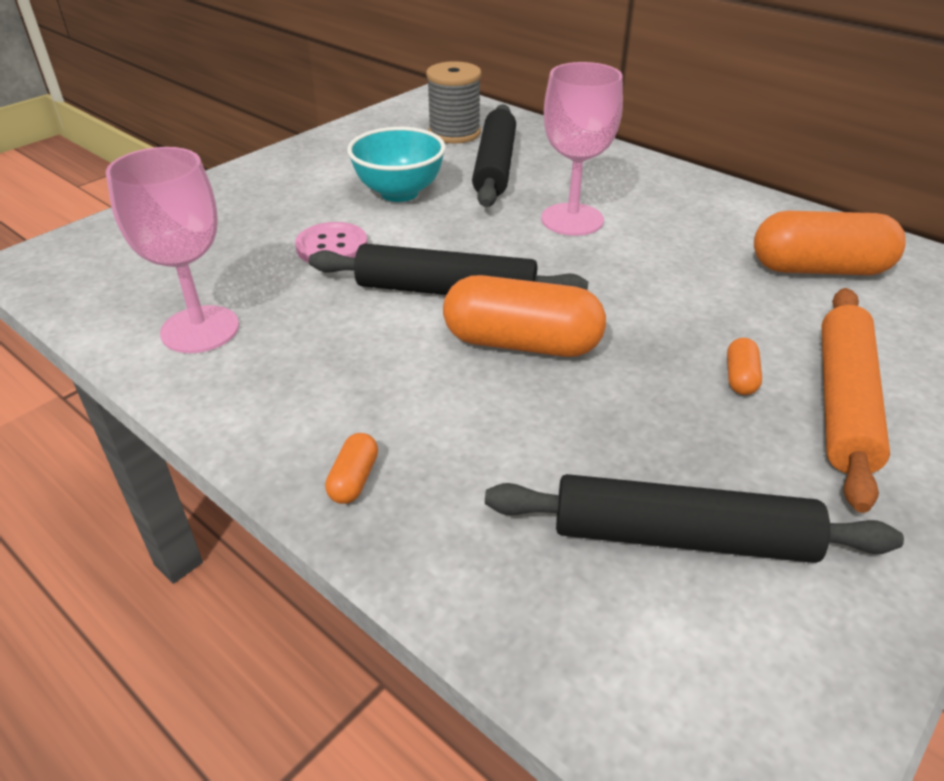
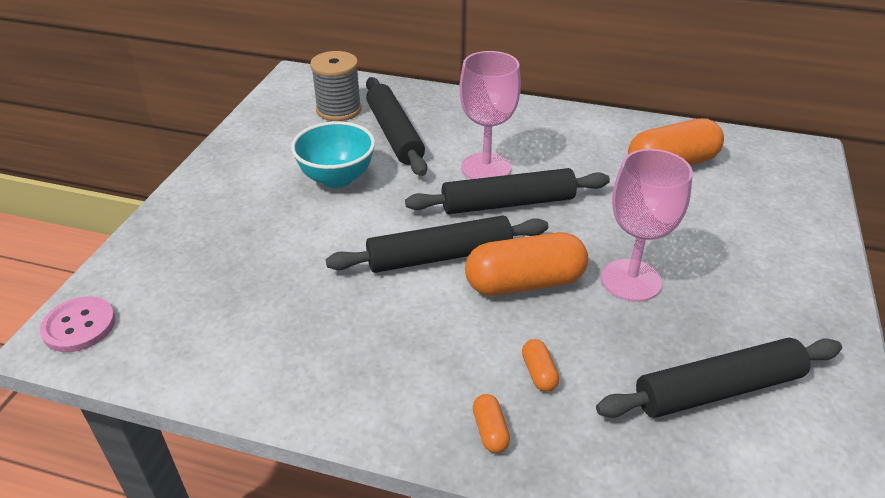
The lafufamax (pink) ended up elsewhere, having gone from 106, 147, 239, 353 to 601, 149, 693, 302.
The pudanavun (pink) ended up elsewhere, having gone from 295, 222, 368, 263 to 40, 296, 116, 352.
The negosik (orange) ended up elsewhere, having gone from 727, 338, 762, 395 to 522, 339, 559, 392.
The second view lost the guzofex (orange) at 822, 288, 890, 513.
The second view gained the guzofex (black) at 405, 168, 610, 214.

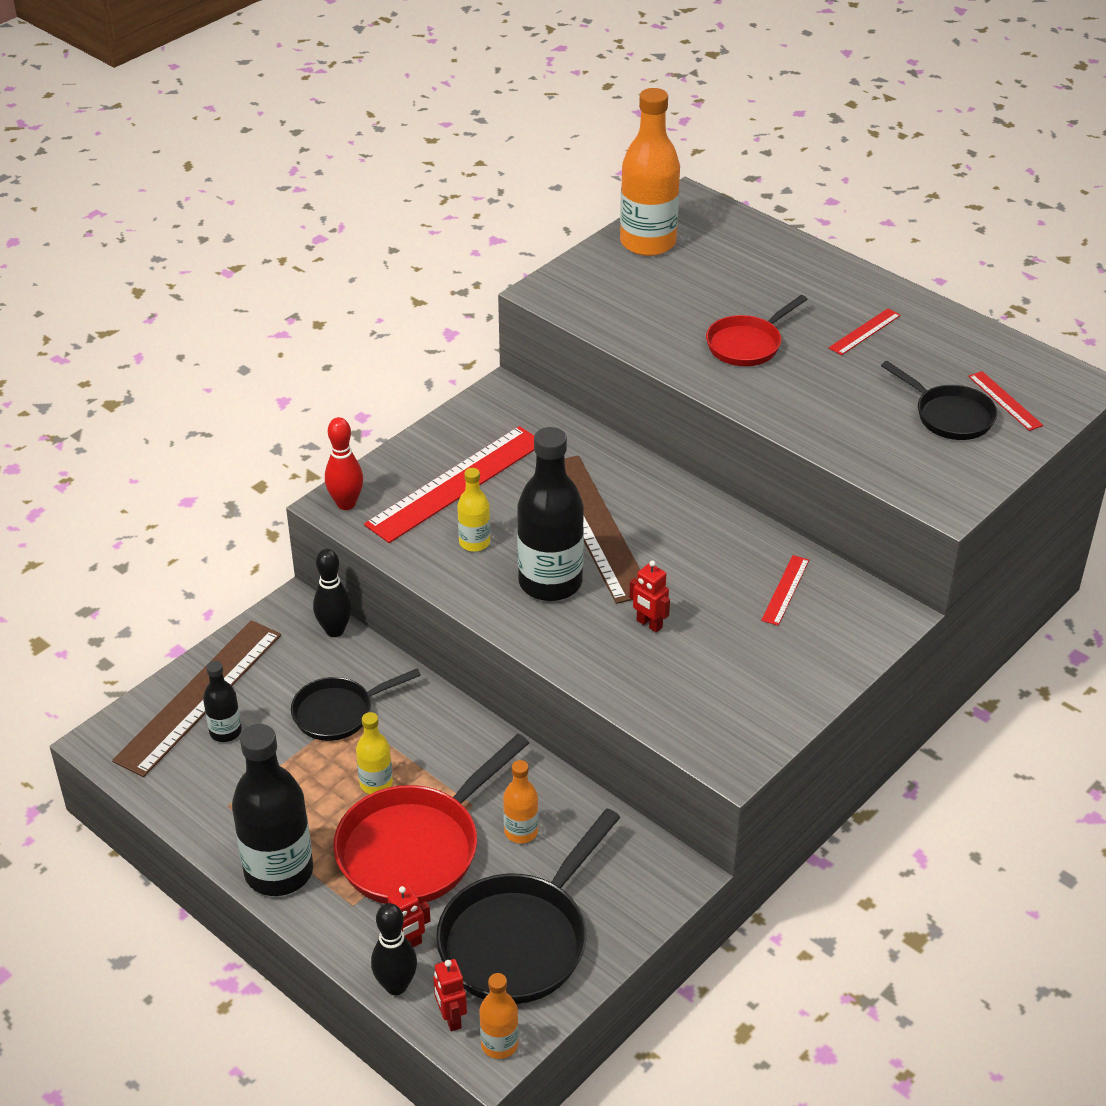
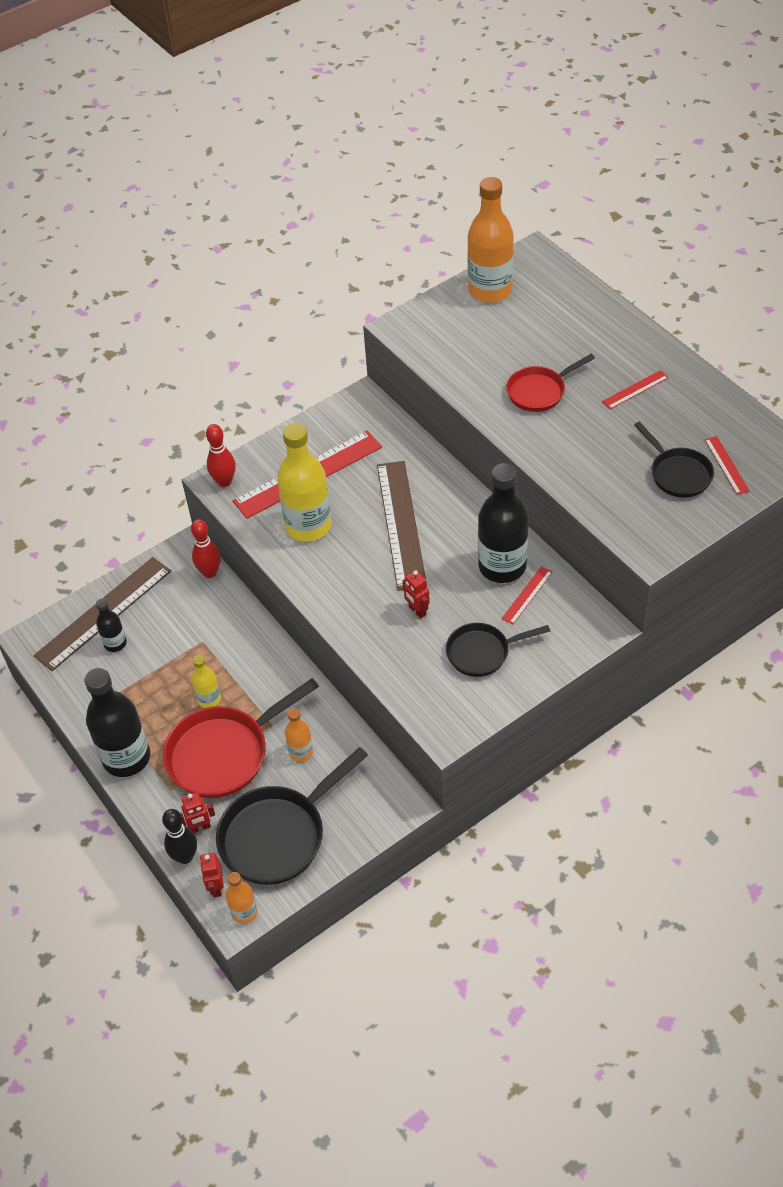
The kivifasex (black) ended up elsewhere, having gone from 291, 669, 421, 741 to 446, 623, 550, 677.
What was the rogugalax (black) at 313, 549, 352, 637 turned into the rogugalax (red) at 191, 519, 221, 578.
The size of the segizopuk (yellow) at 457, 468, 490, 552 changed by a factor of 1.99.
The segizopuk (black) ended up elsewhere, having gone from 517, 427, 584, 601 to 478, 463, 529, 583.

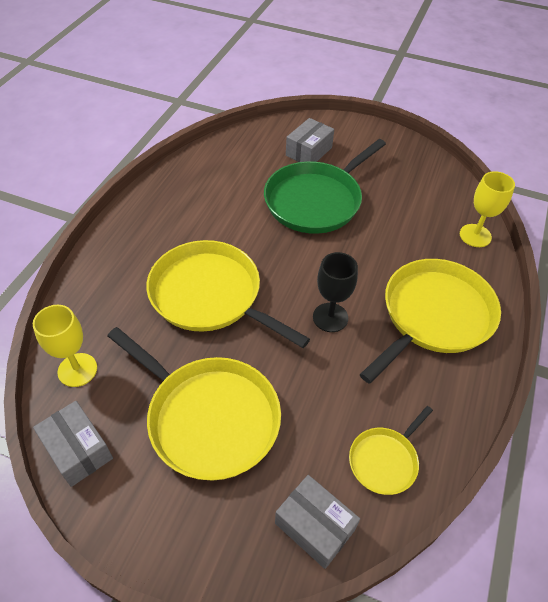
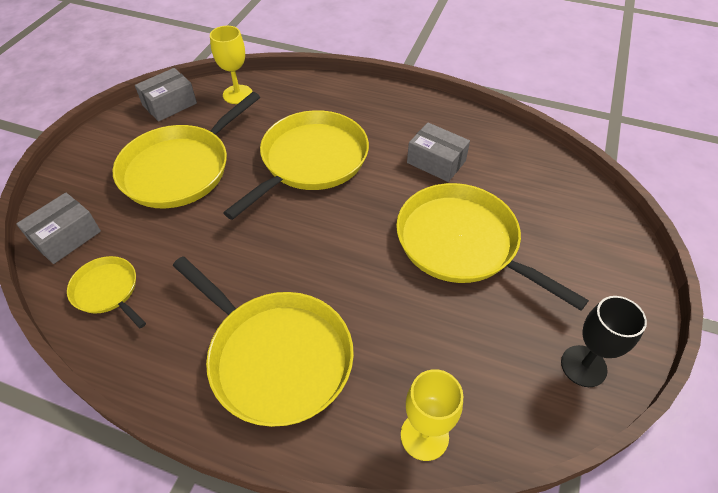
What was the kivifasex (green) at 264, 139, 386, 234 turned into the kivifasex (yellow) at 396, 183, 589, 311.
The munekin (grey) ended up elsewhere, having gone from 286, 118, 334, 162 to 407, 123, 470, 182.
The lafufamax (black) ended up elsewhere, having gone from 313, 252, 358, 332 to 561, 296, 647, 387.

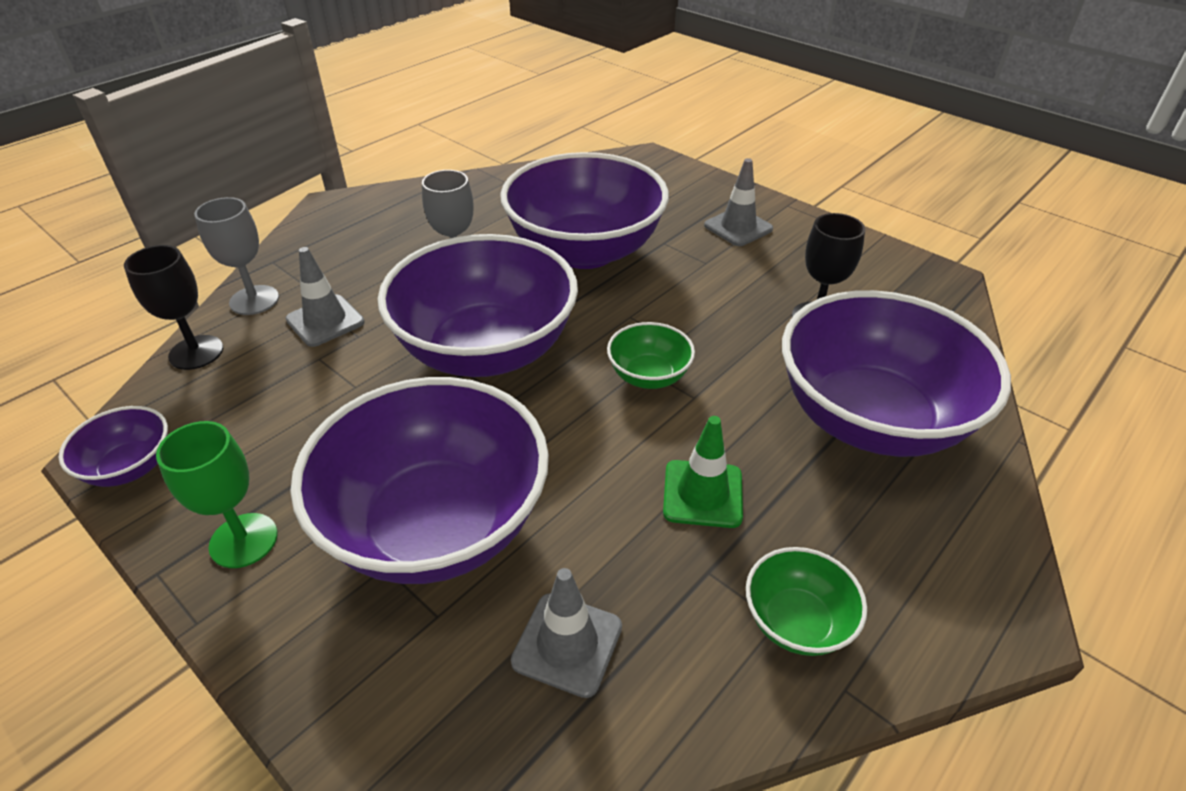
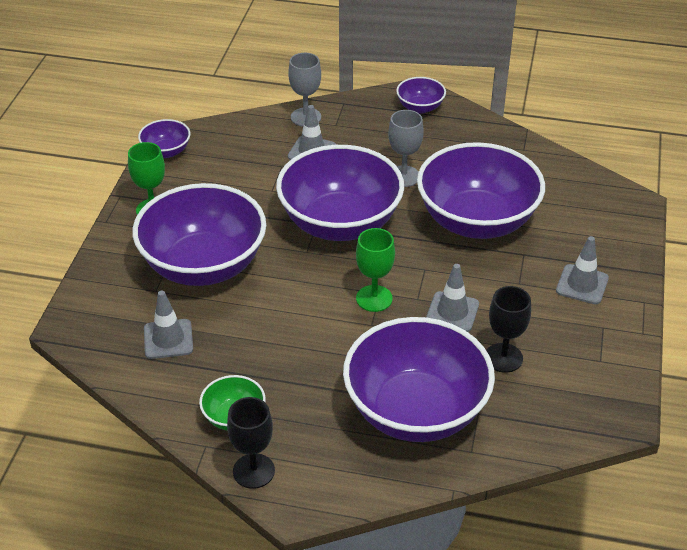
The lafufamax (black) ended up elsewhere, having gone from 124, 245, 223, 370 to 227, 397, 275, 489.
Where the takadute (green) stood at 607, 322, 695, 389, the lafufamax (green) came to stand at 356, 228, 395, 312.
The second view lost the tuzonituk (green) at 663, 416, 743, 528.
The second view gained the takadute (purple) at 396, 77, 446, 114.
The second view gained the tuzonituk (grey) at 426, 264, 479, 332.

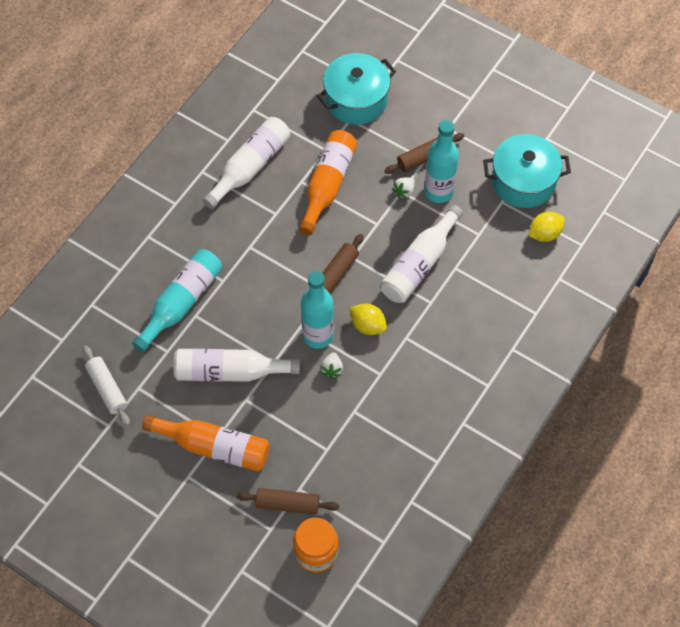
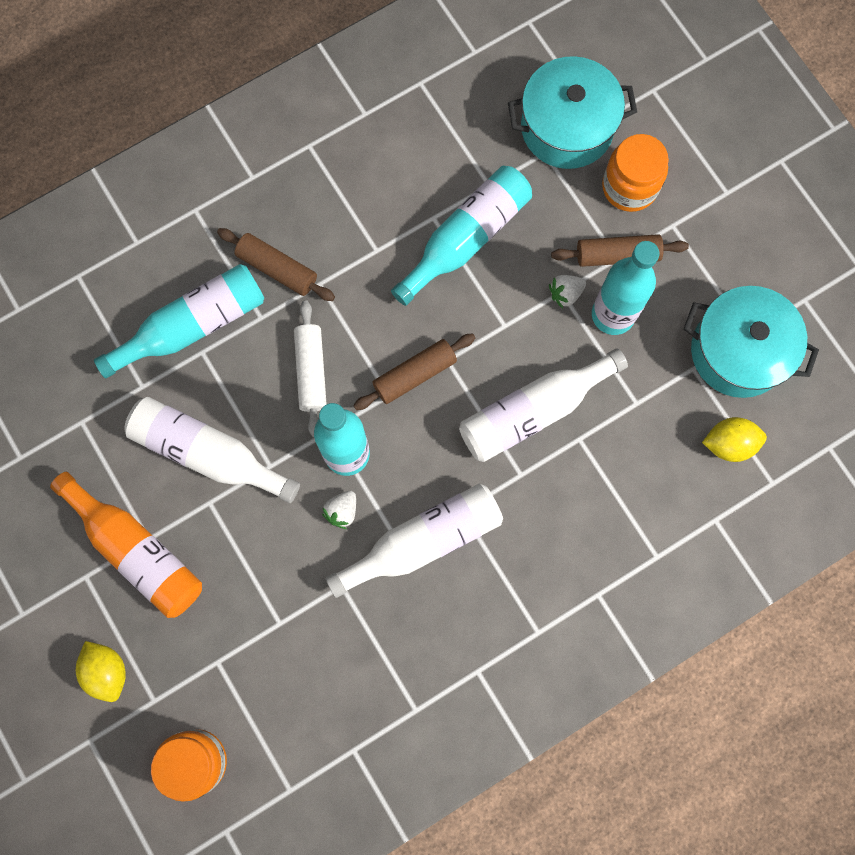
The guzofex (white) ended up elsewhere, having gone from 83, 345, 130, 426 to 294, 300, 327, 437.
The segizopuk (white) ended up elsewhere, having gone from 202, 117, 290, 209 to 326, 484, 503, 598.
The guzofex (brown) ended up elsewhere, having gone from 236, 488, 339, 515 to 217, 228, 335, 301.
What was the segizopuk (orange) at 299, 130, 357, 236 turned into the segizopuk (turquoise) at 391, 166, 532, 306.
The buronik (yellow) ended up elsewhere, having gone from 350, 303, 387, 335 to 76, 641, 126, 702.
The second view gained the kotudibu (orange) at 602, 134, 669, 212.

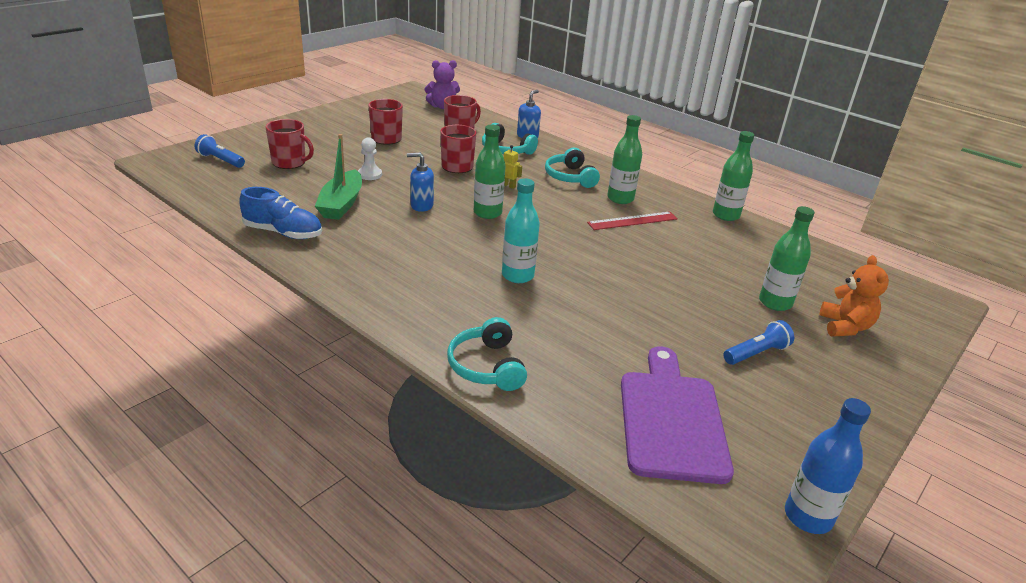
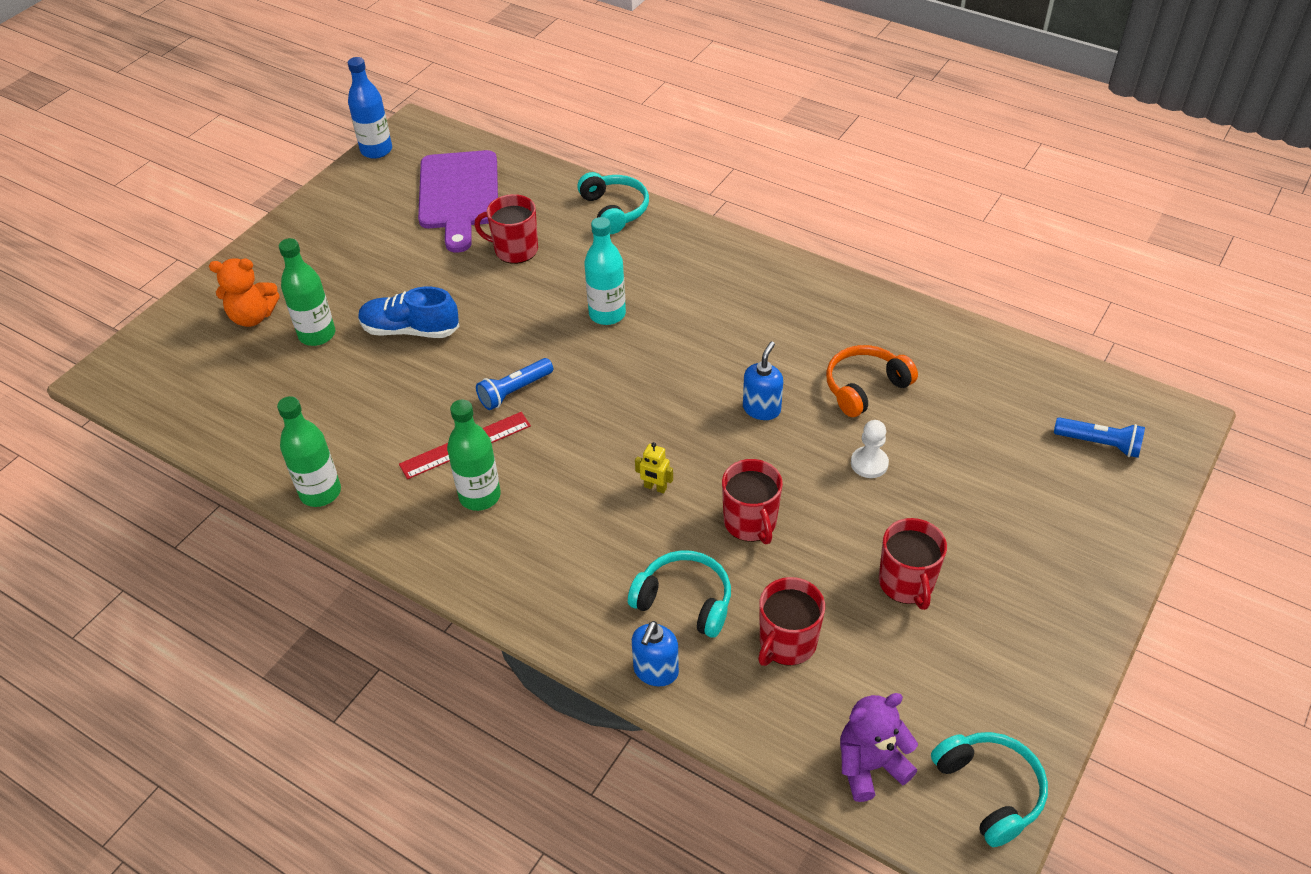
The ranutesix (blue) ended up elsewhere, having gone from 239, 187, 322, 239 to 358, 287, 460, 338.
The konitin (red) ended up elsewhere, having gone from 266, 119, 314, 169 to 474, 194, 538, 264.
Where the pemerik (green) stood at 315, 134, 362, 220, the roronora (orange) came to stand at 826, 345, 918, 417.
The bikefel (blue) at 407, 153, 434, 212 ended up facing another way, 60 degrees counterclockwise from before.
The second view lost the segizopuk (green) at 474, 125, 506, 219.
The roronora (turquoise) ended up elsewhere, having gone from 545, 148, 600, 188 to 931, 732, 1048, 847.
The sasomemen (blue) ended up elsewhere, having gone from 724, 320, 794, 365 to 476, 358, 553, 410.
The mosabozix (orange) at 820, 255, 889, 336 ended up facing another way, 90 degrees counterclockwise from before.

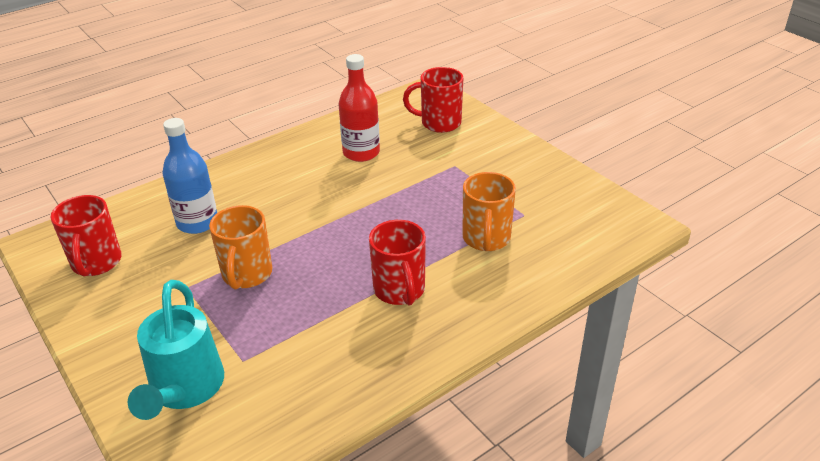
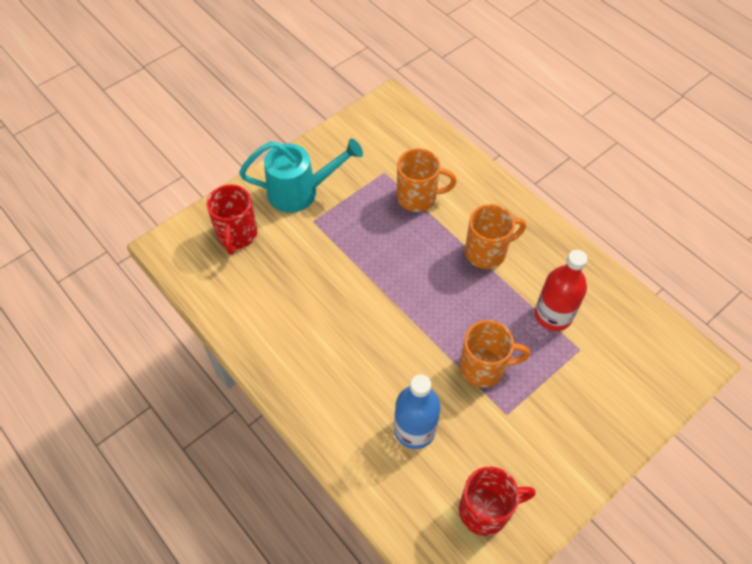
The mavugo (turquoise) ended up elsewhere, having gone from 128, 280, 224, 420 to 239, 138, 363, 213.
The segizopuk (red) ended up elsewhere, having gone from 339, 54, 380, 162 to 535, 250, 588, 331.
What was the konitin (red) at 369, 220, 426, 305 turned into the konitin (orange) at 465, 204, 526, 269.

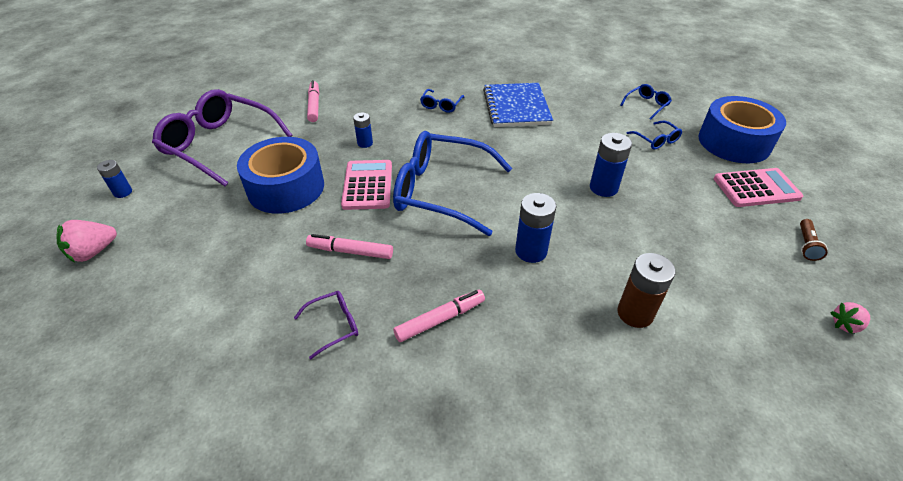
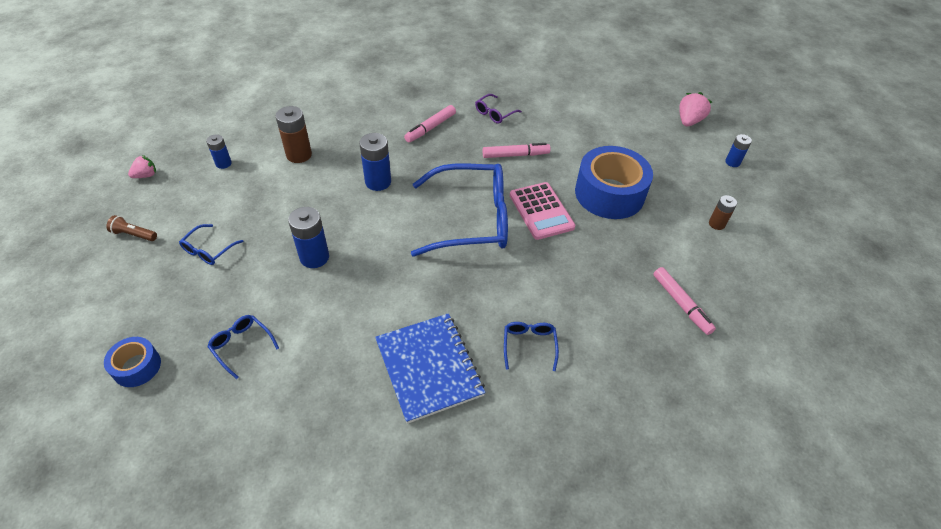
Where the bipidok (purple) stood at 152, 89, 293, 187, the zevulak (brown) came to stand at 709, 195, 737, 230.
The zevulak (blue) ended up elsewhere, having gone from 353, 112, 373, 148 to 206, 134, 232, 169.
The bipidok (blue) ended up elsewhere, having gone from 621, 84, 672, 120 to 179, 224, 243, 265.
The size of the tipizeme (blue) at 699, 96, 786, 163 changed by a factor of 0.50.
The second view lost the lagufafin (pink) at 714, 168, 803, 207.
The sasomemen (brown) at 800, 219, 827, 261 ended up facing another way, 75 degrees counterclockwise from before.

